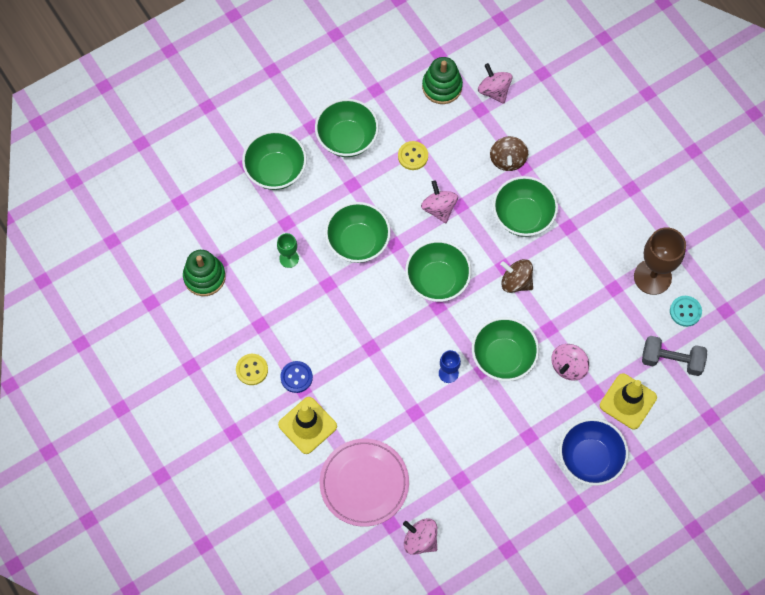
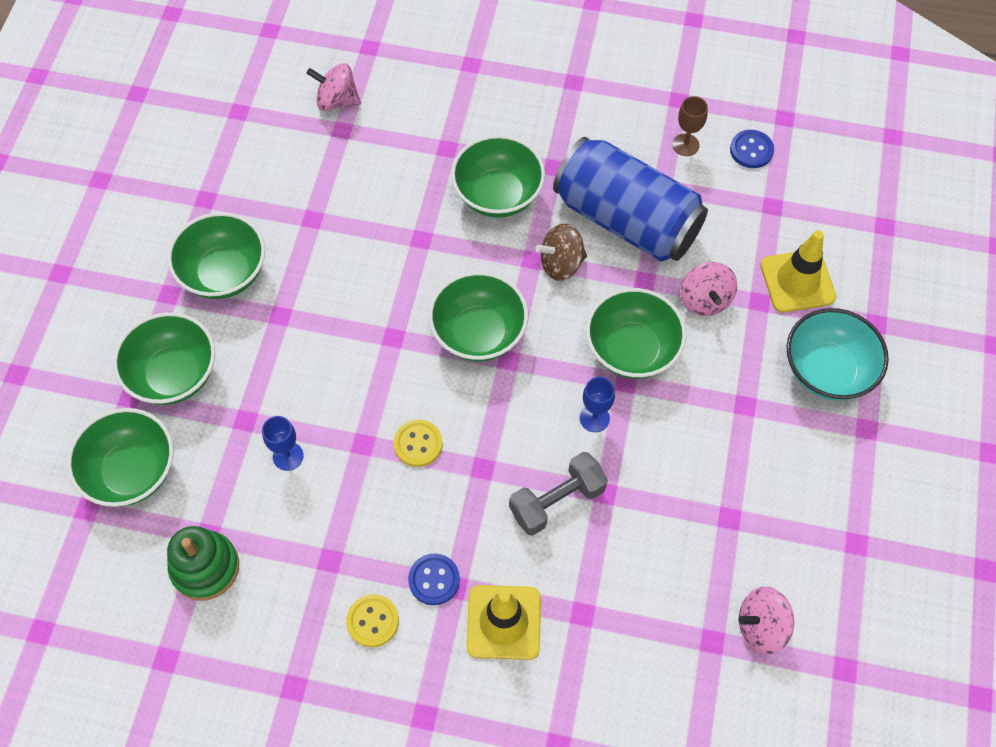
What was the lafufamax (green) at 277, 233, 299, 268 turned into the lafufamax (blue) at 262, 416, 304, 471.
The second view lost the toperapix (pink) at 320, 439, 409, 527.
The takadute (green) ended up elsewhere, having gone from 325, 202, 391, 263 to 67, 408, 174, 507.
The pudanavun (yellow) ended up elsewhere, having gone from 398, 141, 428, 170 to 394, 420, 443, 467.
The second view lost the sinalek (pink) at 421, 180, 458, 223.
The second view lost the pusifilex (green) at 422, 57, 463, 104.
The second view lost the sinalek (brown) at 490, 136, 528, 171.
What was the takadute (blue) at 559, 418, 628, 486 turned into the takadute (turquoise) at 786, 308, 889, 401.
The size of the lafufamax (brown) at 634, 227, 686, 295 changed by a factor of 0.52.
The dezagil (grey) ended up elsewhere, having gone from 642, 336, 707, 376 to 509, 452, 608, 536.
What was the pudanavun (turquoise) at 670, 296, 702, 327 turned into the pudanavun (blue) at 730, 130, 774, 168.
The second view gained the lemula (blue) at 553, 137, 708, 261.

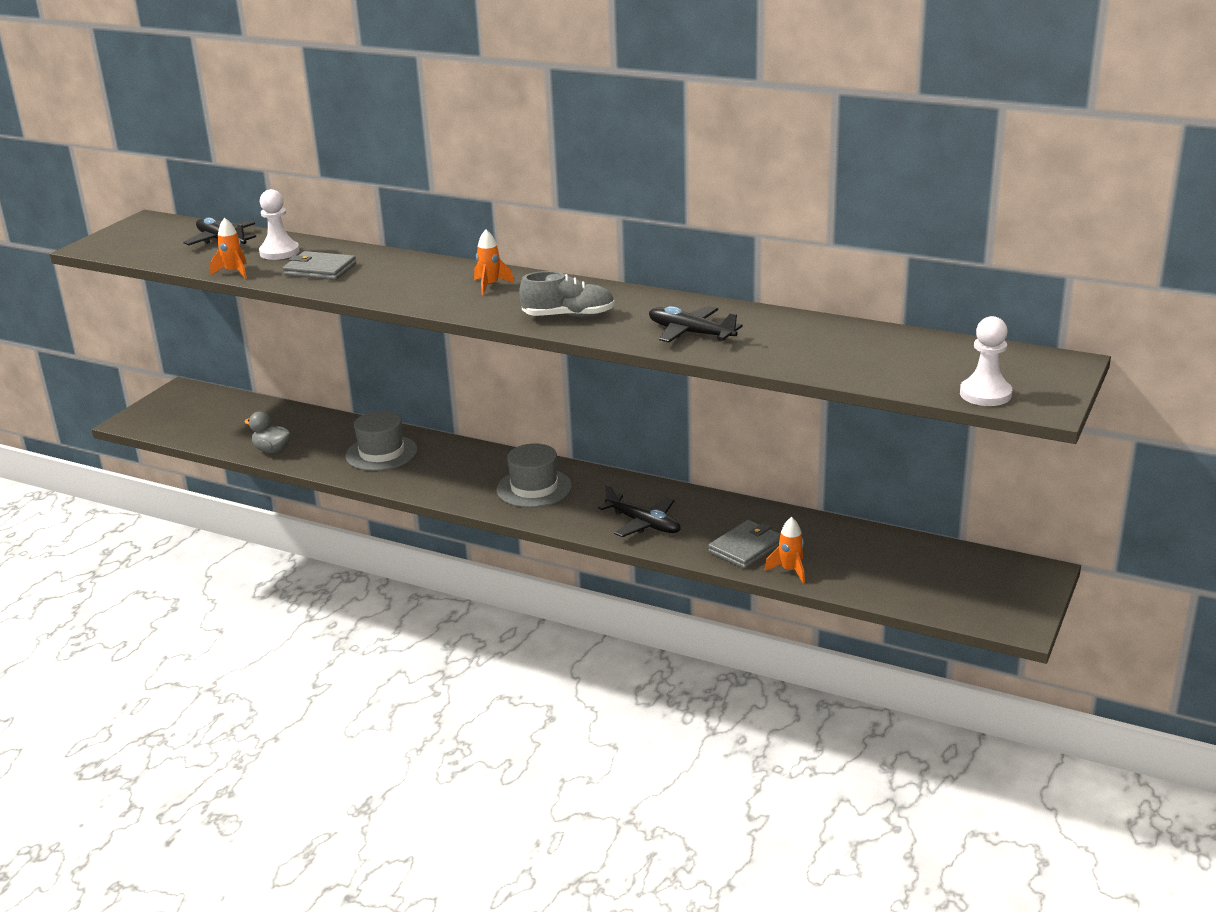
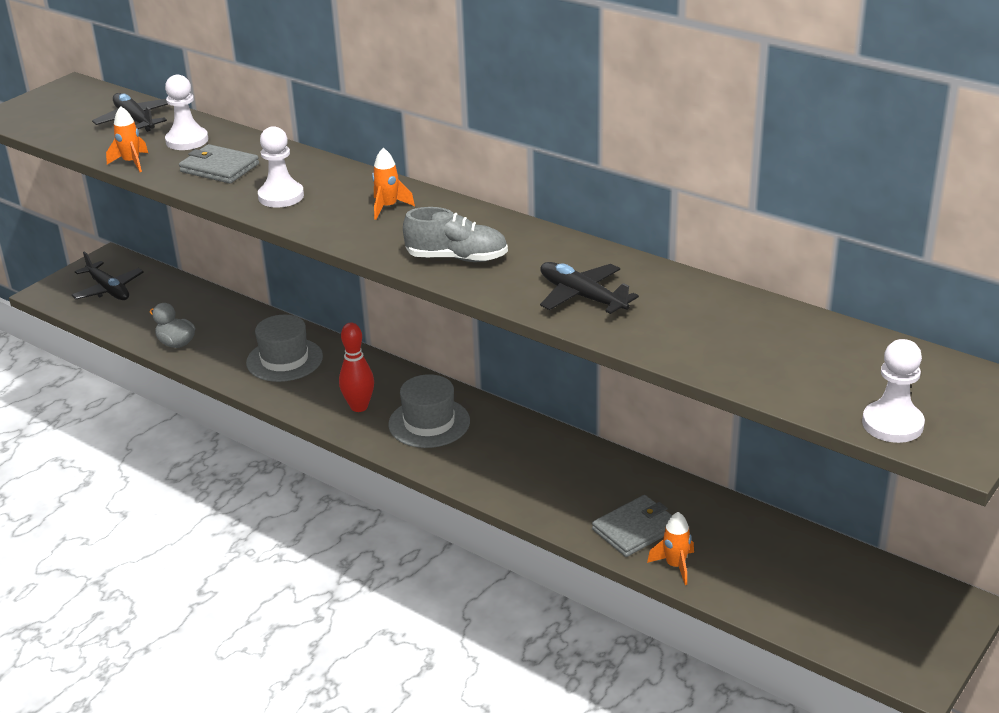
The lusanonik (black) ended up elsewhere, having gone from 598, 484, 681, 537 to 72, 251, 144, 300.
The second view gained the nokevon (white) at 258, 126, 304, 208.
The second view gained the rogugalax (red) at 339, 323, 374, 412.

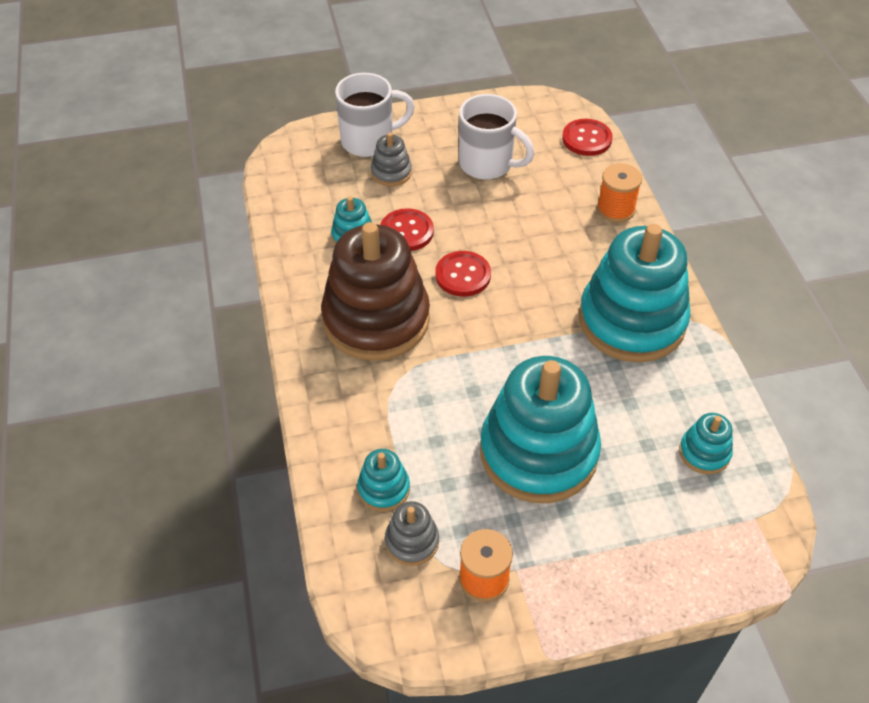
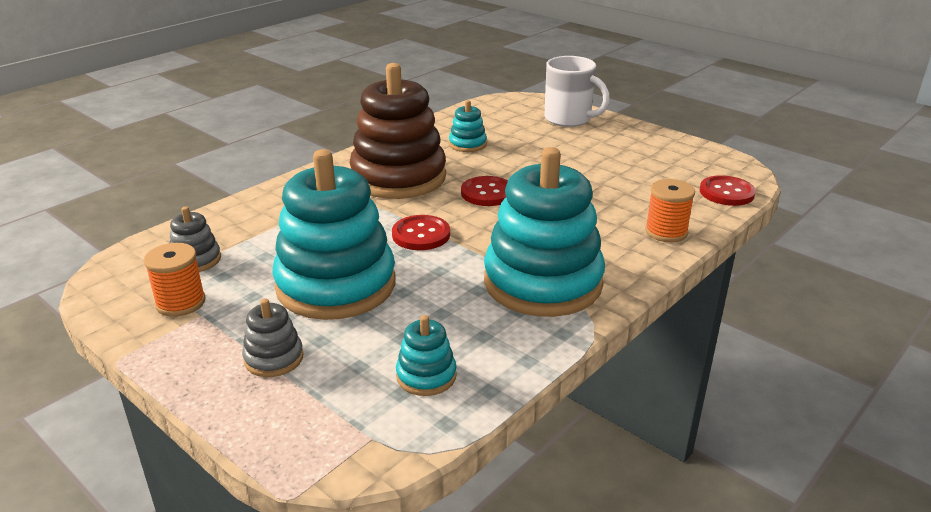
The second view lost the pusifilex (turquoise) at 357, 449, 410, 511.
The pusifilex (grey) ended up elsewhere, having gone from 371, 132, 412, 186 to 242, 298, 304, 377.
The pudanavun (red) ended up elsewhere, having gone from 380, 208, 434, 251 to 392, 215, 450, 250.
The second view lost the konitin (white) at 459, 94, 535, 180.

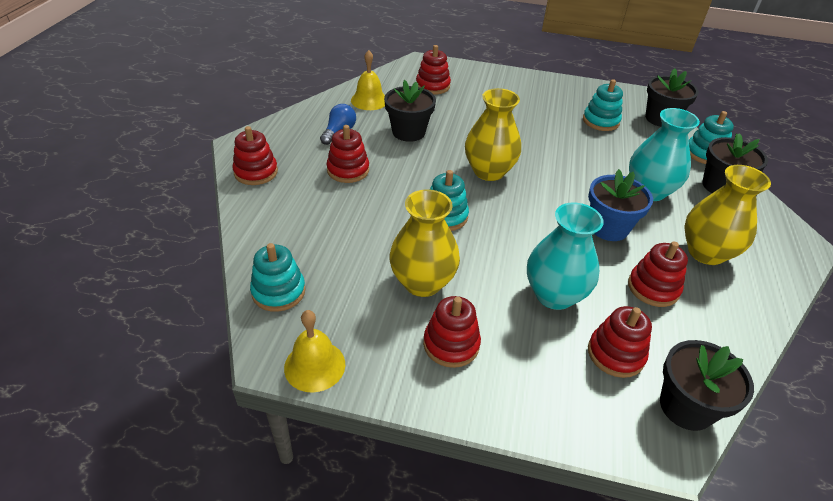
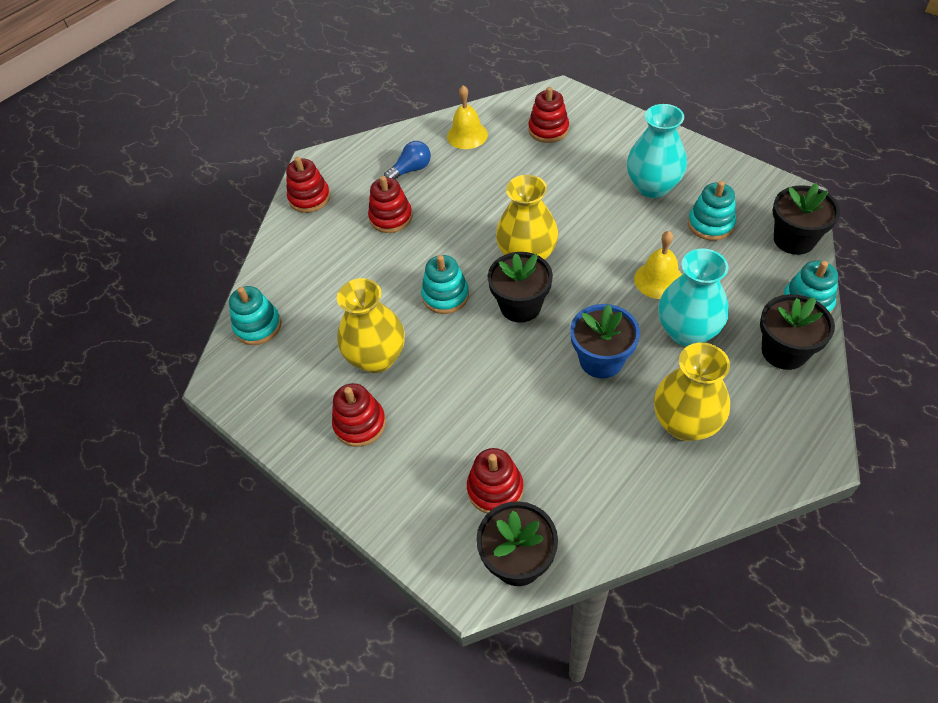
The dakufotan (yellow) ended up elsewhere, having gone from 284, 310, 345, 393 to 634, 231, 682, 299.
The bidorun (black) ended up elsewhere, having gone from 384, 80, 436, 142 to 488, 252, 553, 323.
The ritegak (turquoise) ended up elsewhere, having gone from 527, 202, 604, 310 to 627, 104, 687, 198.
The second view lost the pusifilex (red) at 628, 242, 688, 307.

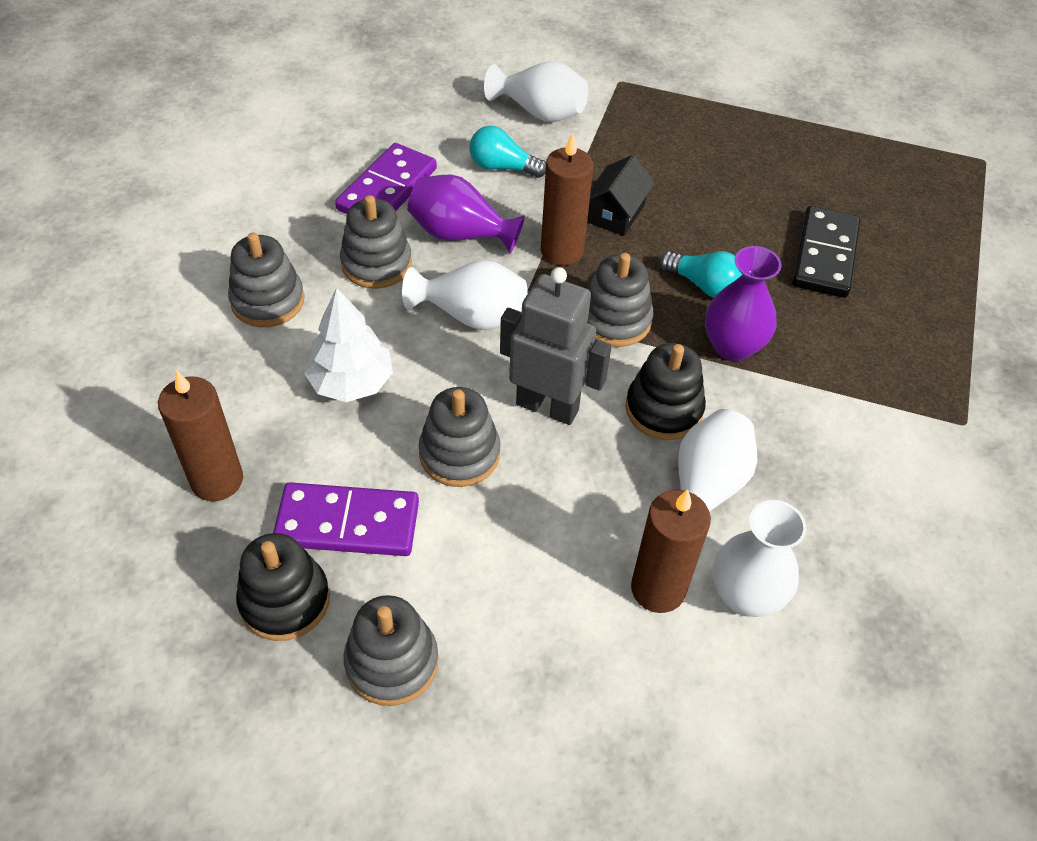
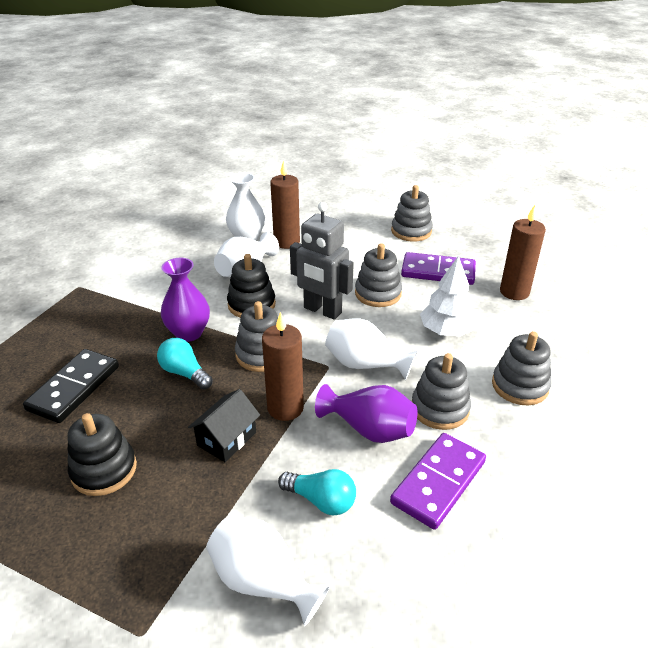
The pusifilex (black) ended up elsewhere, having gone from 236, 533, 330, 641 to 67, 413, 137, 496.

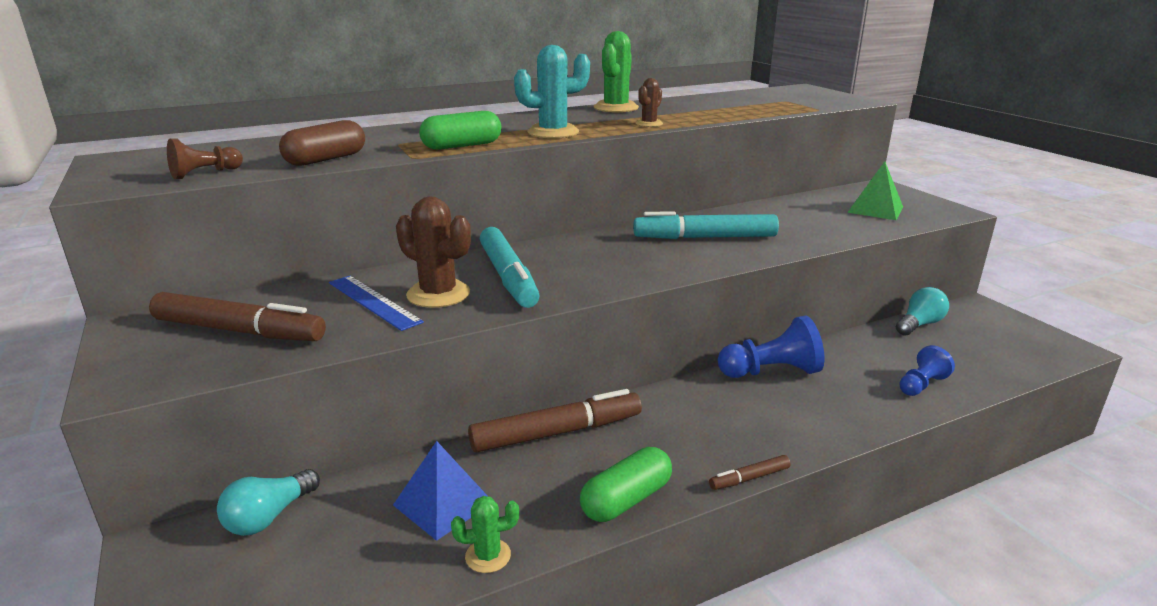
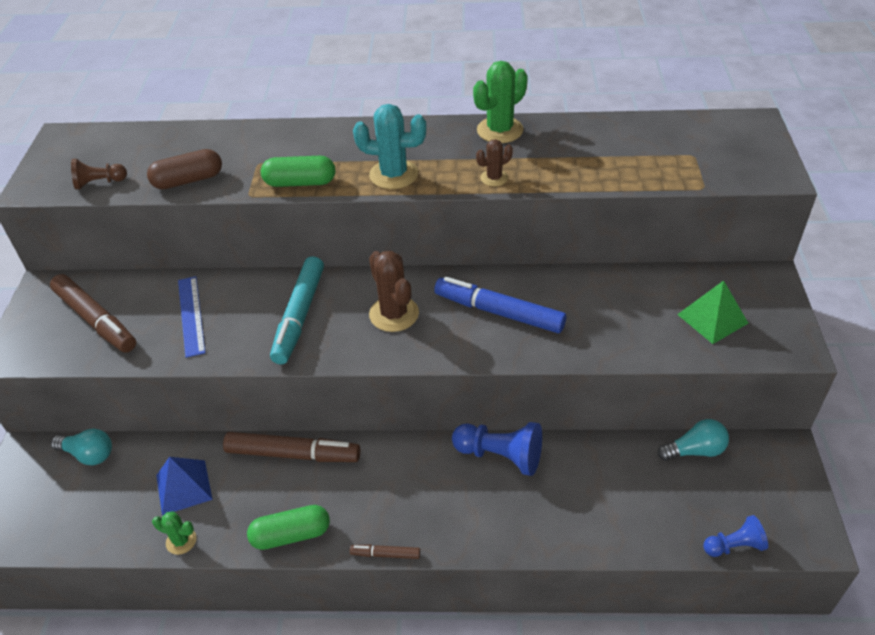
The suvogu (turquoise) at 217, 469, 320, 536 ended up facing another way, 135 degrees counterclockwise from before.
The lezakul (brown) ended up elsewhere, having gone from 396, 196, 471, 308 to 369, 251, 419, 332.
What was the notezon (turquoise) at 633, 211, 779, 239 turned into the notezon (blue) at 434, 277, 566, 333.
The nokevon (blue) ended up elsewhere, having gone from 899, 345, 955, 396 to 703, 515, 768, 557.

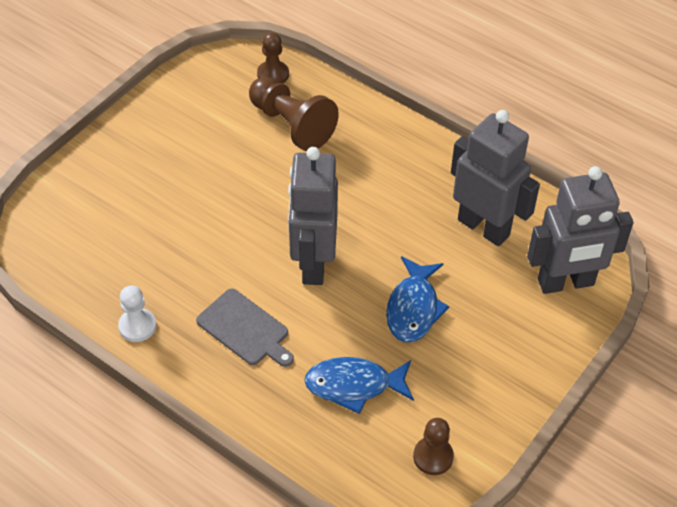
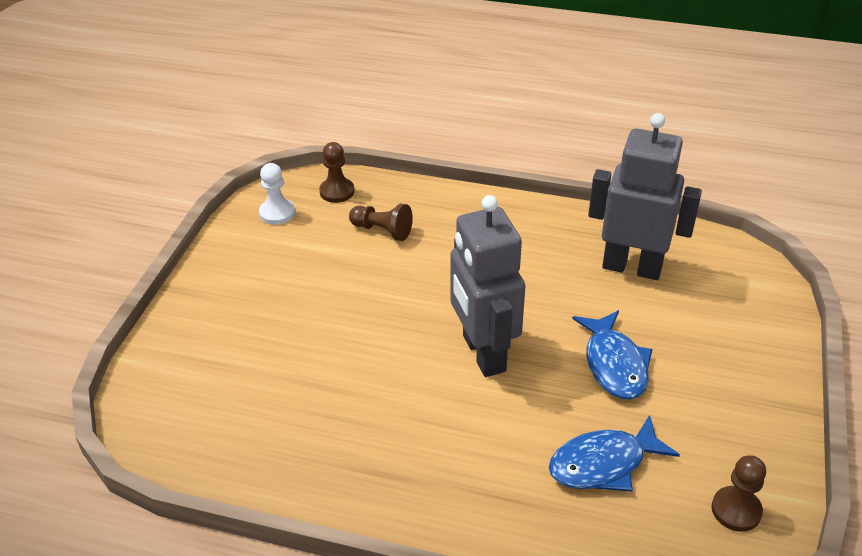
The nokevon (white) ended up elsewhere, having gone from 118, 285, 156, 342 to 259, 163, 295, 225.
The second view lost the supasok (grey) at 196, 288, 294, 367.
The size of the nokevon (brown) at 249, 77, 339, 151 changed by a factor of 0.59.
The second view lost the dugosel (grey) at 527, 166, 634, 294.

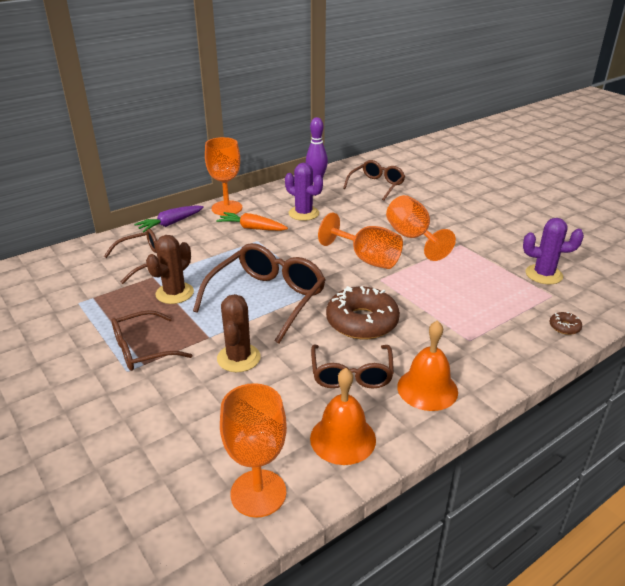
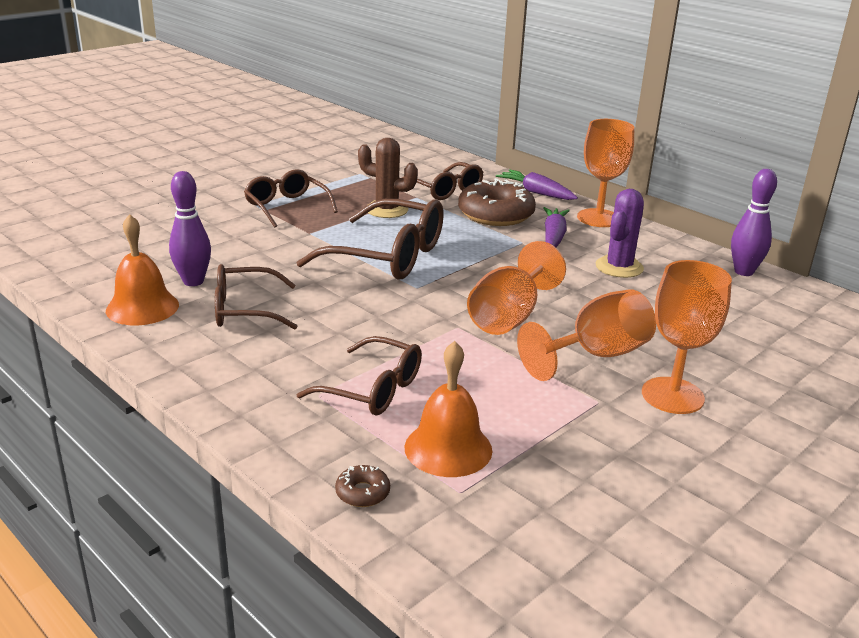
What was the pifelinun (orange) at 216, 212, 288, 231 turned into the pifelinun (purple) at 543, 207, 570, 247.
The second view lost the lezakul (brown) at 217, 294, 261, 372.
The lafufamax (orange) ended up elsewhere, having gone from 220, 383, 287, 518 to 642, 260, 732, 414.
The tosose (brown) ended up elsewhere, having gone from 326, 286, 400, 339 to 458, 178, 536, 226.
The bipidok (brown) ended up elsewhere, having gone from 343, 160, 405, 201 to 296, 336, 422, 415.
The dakufotan (orange) ended up elsewhere, having gone from 397, 320, 458, 411 to 405, 341, 492, 477.
The second view lost the lezakul (purple) at 523, 218, 584, 285.
The second view gained the rogugalax (purple) at 169, 171, 211, 286.

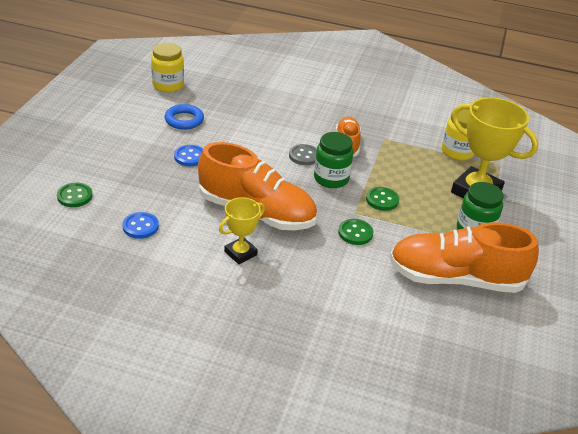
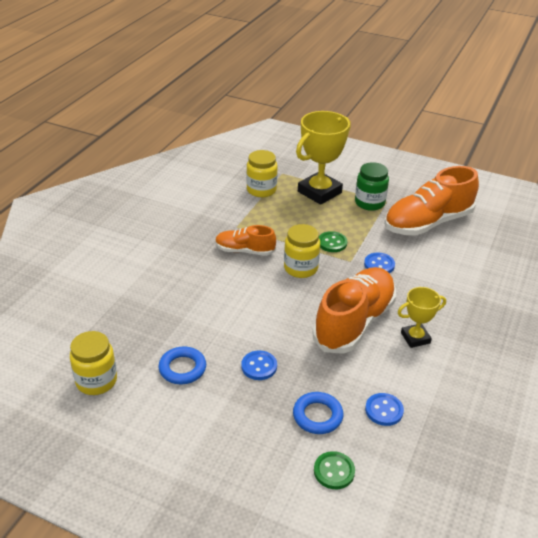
The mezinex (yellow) at 219, 197, 265, 264 ended up facing another way, 75 degrees counterclockwise from before.
The second view lost the pudanavun (grey) at 289, 144, 317, 165.
What was the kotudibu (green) at 314, 132, 354, 188 turned into the kotudibu (yellow) at 284, 224, 320, 278.
What was the pudanavun (green) at 338, 219, 373, 245 turned into the pudanavun (blue) at 364, 253, 395, 273.
The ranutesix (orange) at 389, 222, 539, 293 ended up facing another way, 45 degrees clockwise from before.
The second view gained the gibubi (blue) at 293, 392, 343, 434.

